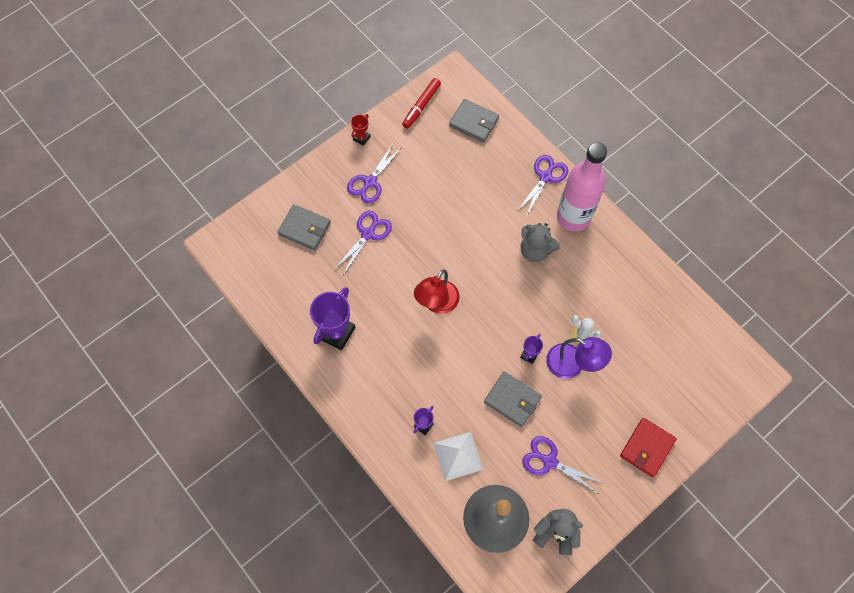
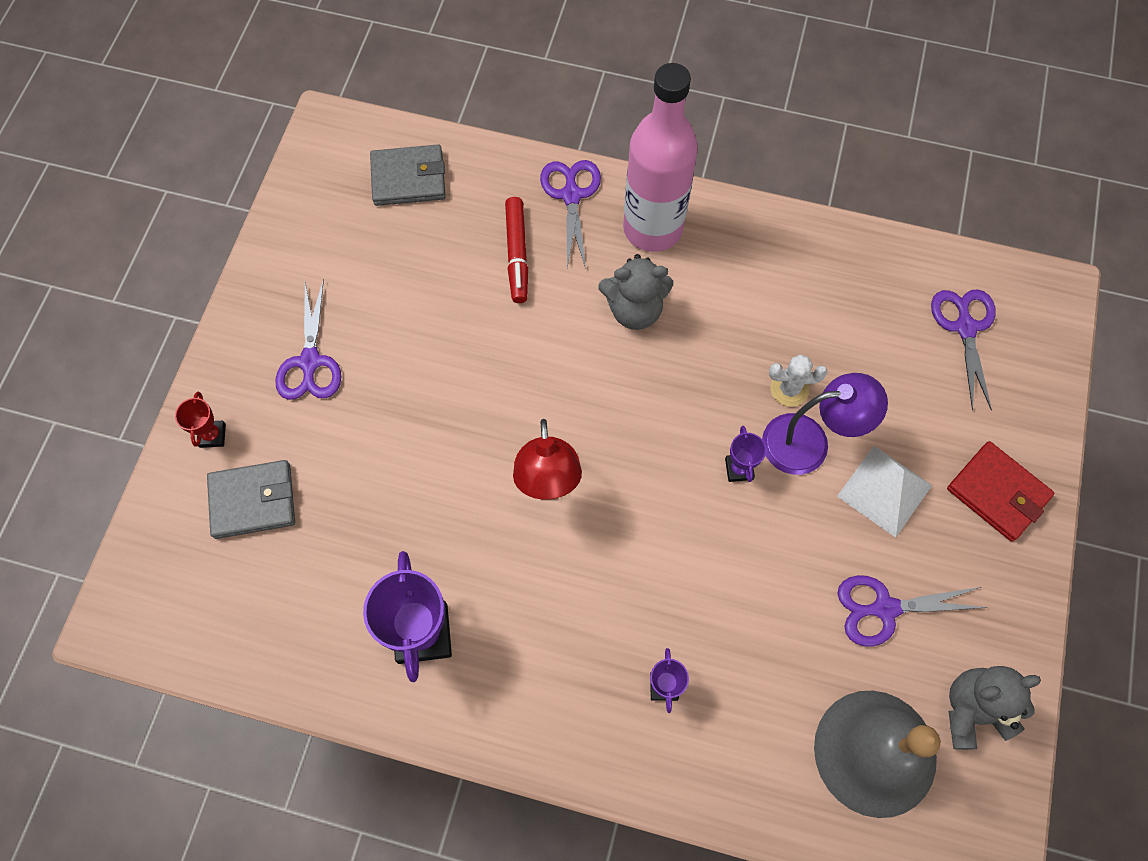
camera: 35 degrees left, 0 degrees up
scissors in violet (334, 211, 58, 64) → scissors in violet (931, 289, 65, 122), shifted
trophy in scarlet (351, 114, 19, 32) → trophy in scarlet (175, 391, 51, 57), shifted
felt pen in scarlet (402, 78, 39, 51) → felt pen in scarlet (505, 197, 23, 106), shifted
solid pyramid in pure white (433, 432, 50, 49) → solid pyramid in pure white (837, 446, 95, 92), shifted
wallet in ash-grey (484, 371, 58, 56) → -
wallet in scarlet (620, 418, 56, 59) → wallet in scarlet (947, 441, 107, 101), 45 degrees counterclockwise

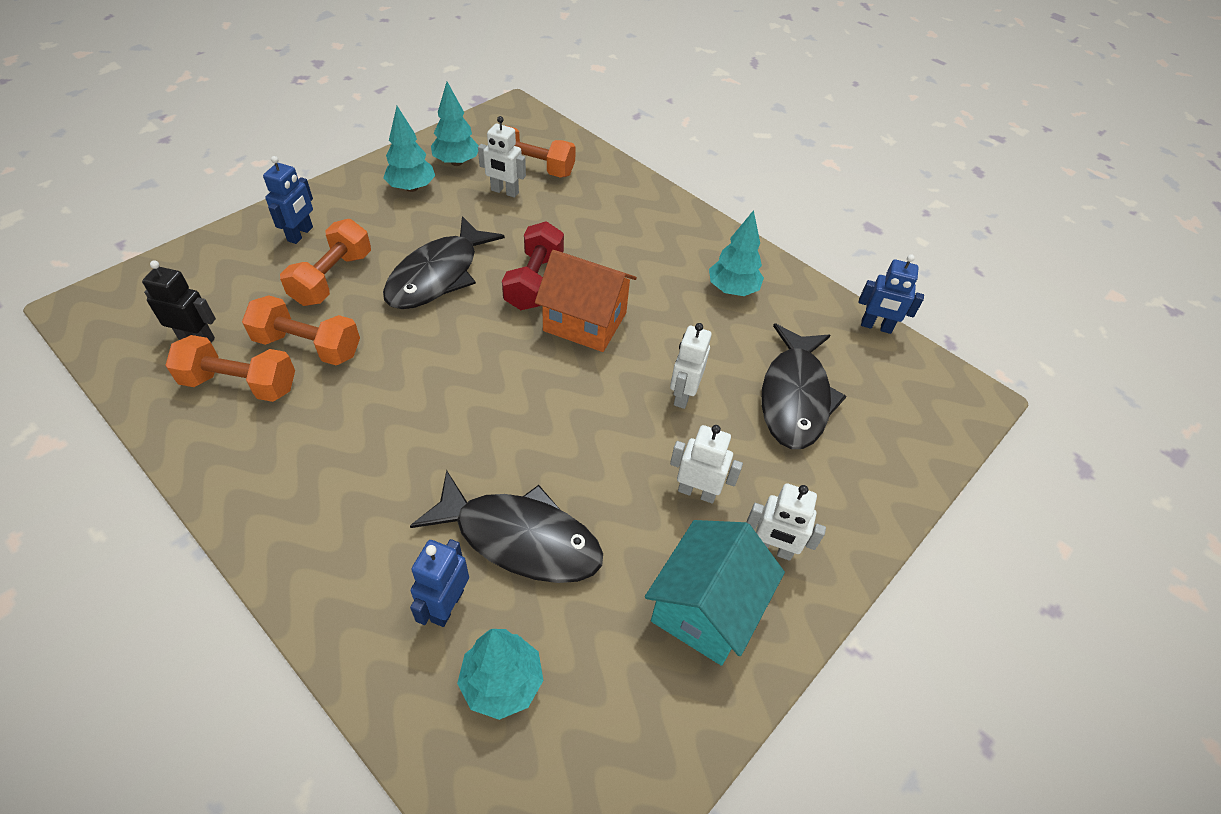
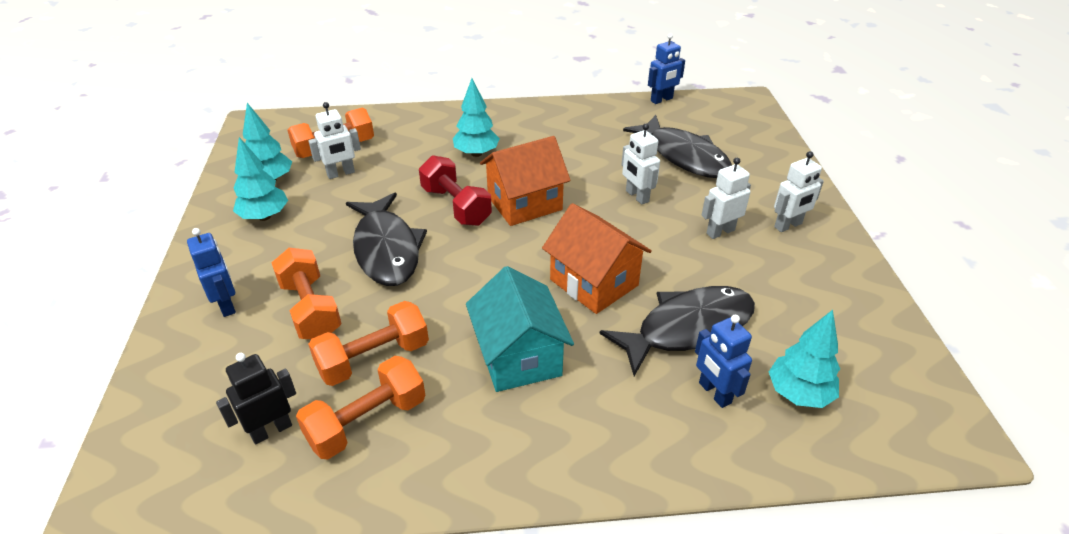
camera: 45 degrees left, 10 degrees down
house in turquoise (645, 520, 140, 146) → house in turquoise (466, 266, 108, 126), shifted
toy tree in turquoise (709, 210, 55, 86) → toy tree in turquoise (453, 78, 47, 79), shifted
- → house in orange-coloured (542, 203, 110, 111)

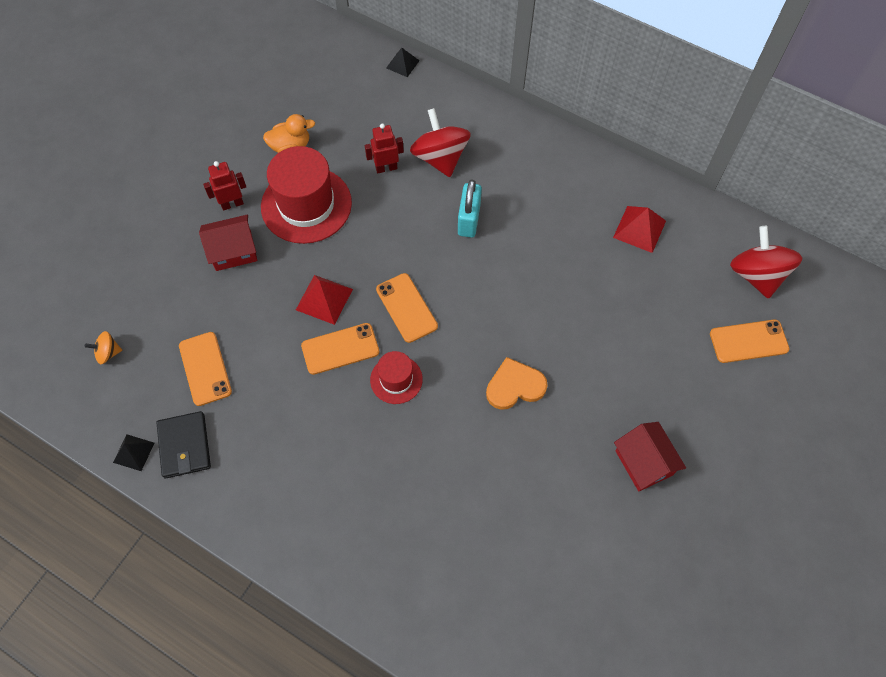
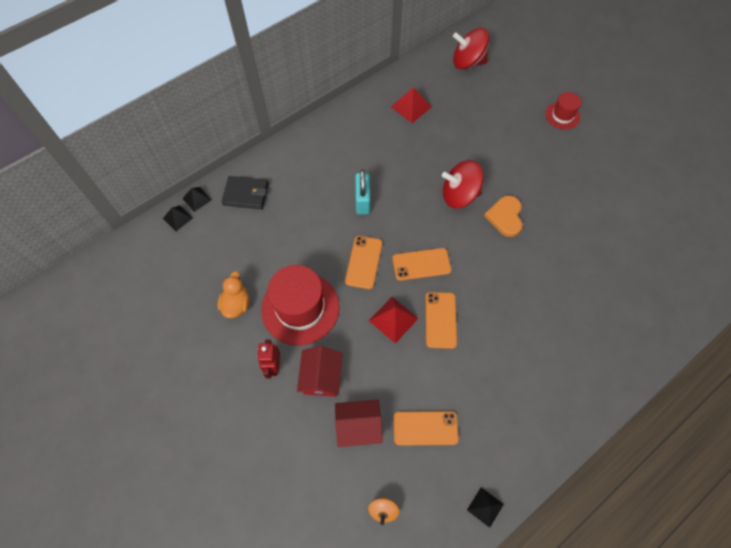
camera: 70 degrees left, 0 degrees up
wallet in ebony (156, 411, 55, 68) → wallet in ebony (222, 176, 47, 33), shifted
robot in scarlet (365, 123, 39, 50) → -
hat in scarlet (370, 351, 53, 53) → hat in scarlet (545, 92, 36, 38), shifted
toy top in scarlet (410, 108, 61, 69) → toy top in scarlet (442, 160, 42, 49), shifted
padlock in turquoise (458, 179, 24, 59) → padlock in turquoise (355, 170, 15, 45), 60 degrees clockwise
house in scarlet (614, 422, 72, 69) → house in scarlet (335, 400, 48, 47), shifted
mobile phone in orange-coloured (710, 320, 79, 43) → mobile phone in orange-coloured (345, 236, 37, 53), shifted
- → solid pyramid in ebony (163, 205, 30, 26)

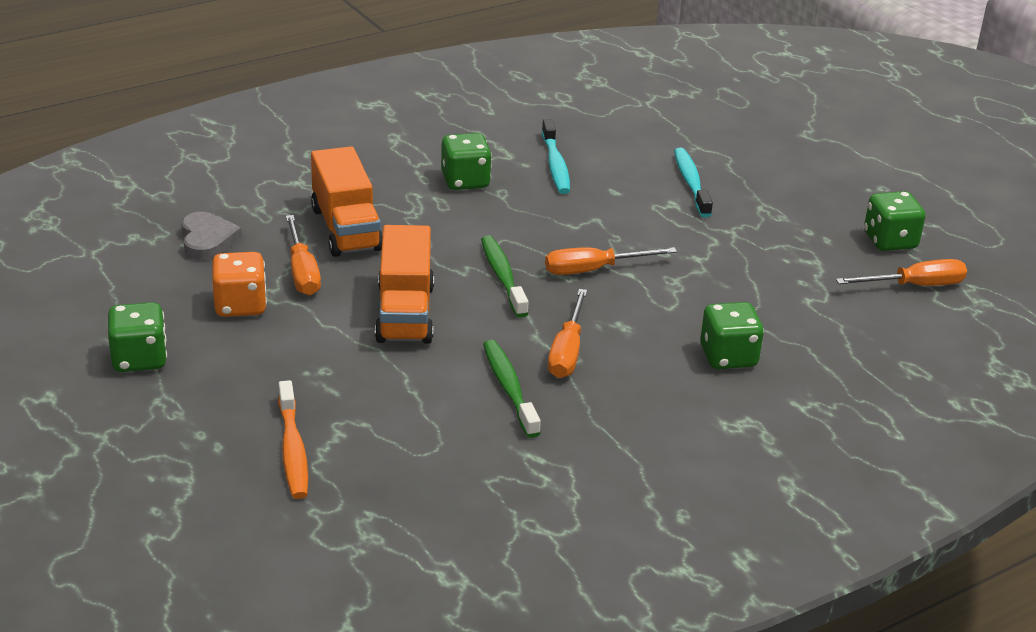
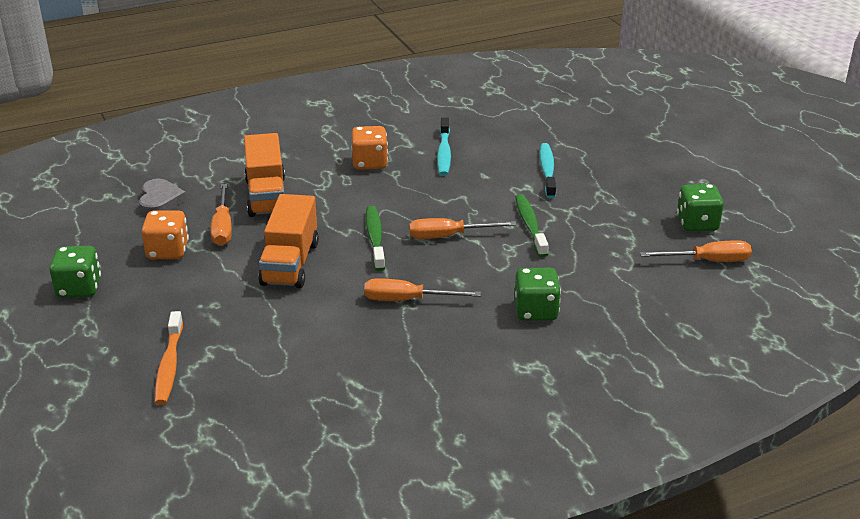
camera: 10 degrees right, 0 degrees up
game die in leaf-green (441, 133, 51, 57) → game die in orange-coloured (351, 126, 37, 44)
toothbrush in leaf-green (483, 340, 58, 98) → toothbrush in leaf-green (515, 194, 34, 63), shifted
hand screwdriver in orange-coloured (548, 289, 39, 89) → hand screwdriver in orange-coloured (364, 278, 117, 23), 75 degrees clockwise

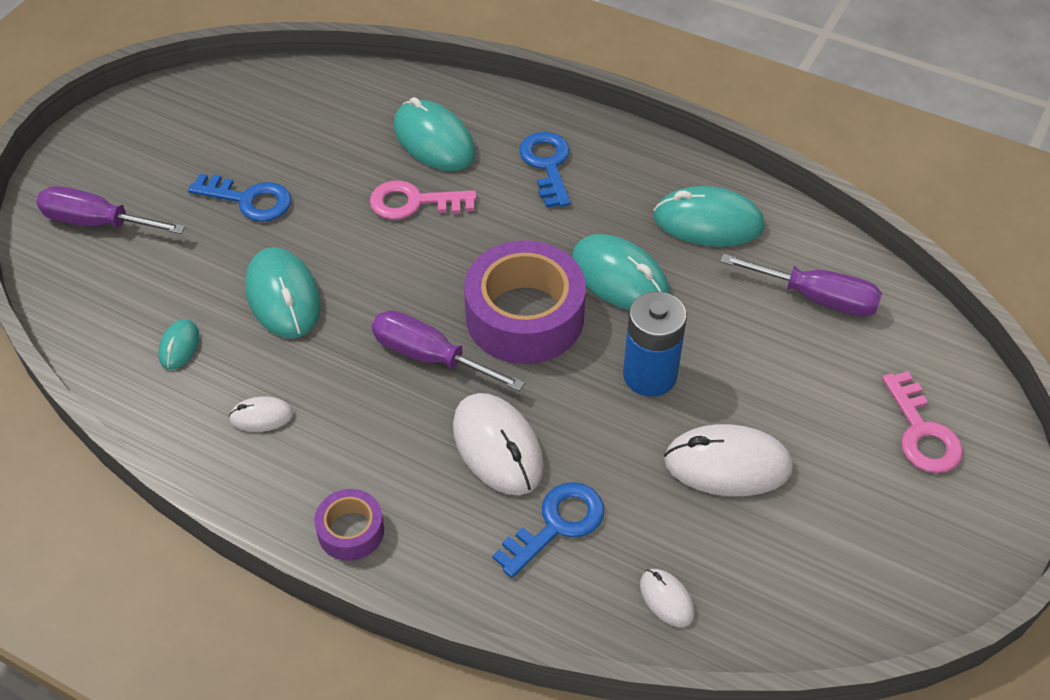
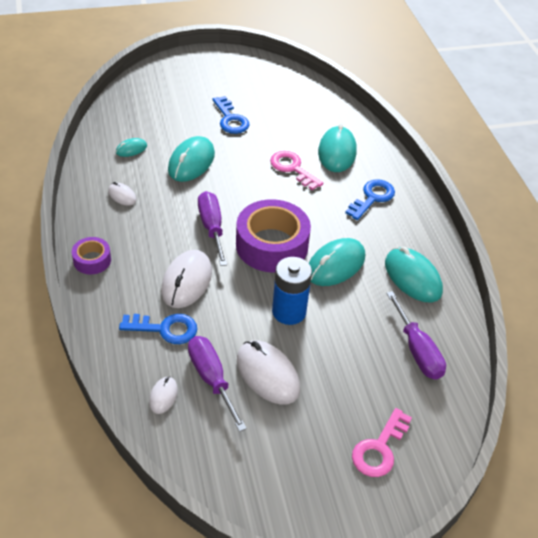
camera: 45 degrees right, 5 degrees down
hand screwdriver in violet (36, 186, 149, 48) → hand screwdriver in violet (188, 336, 59, 96), shifted
PC mouse in turquoise (572, 234, 98, 76) → PC mouse in turquoise (309, 238, 56, 48), 45 degrees clockwise

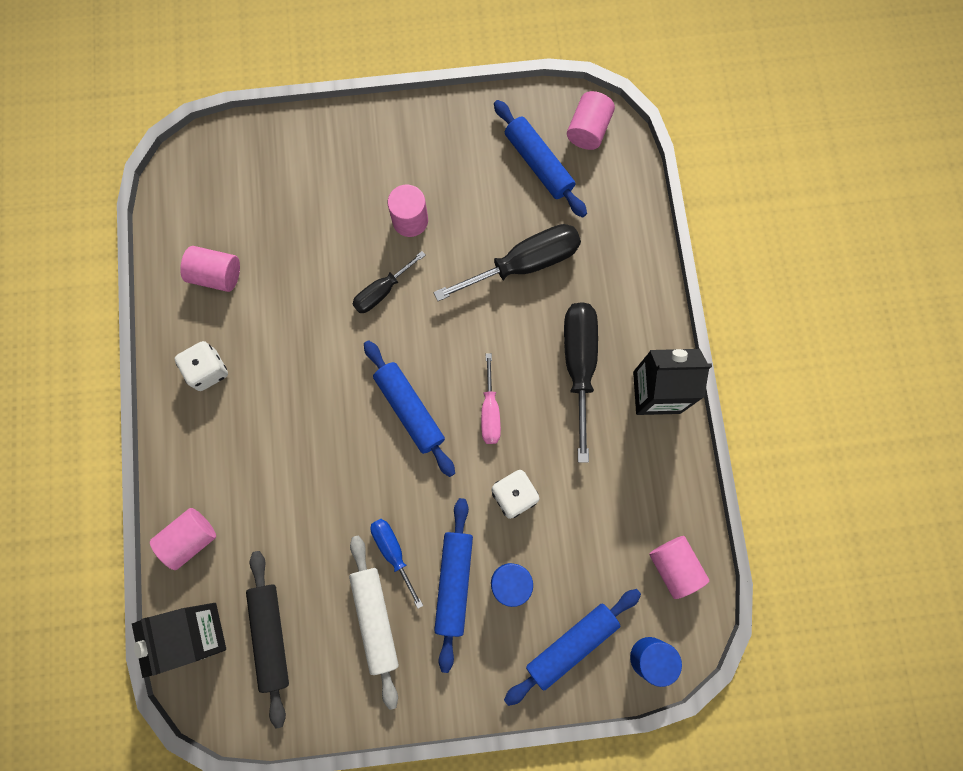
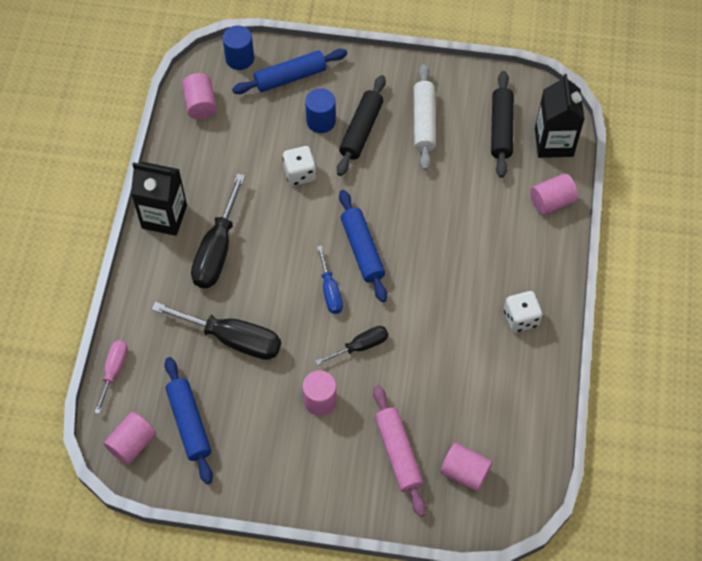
camera: 165 degrees left, 15 degrees down
solid cylinder in pink (180, 246, 60, 46) → solid cylinder in pink (440, 443, 52, 49), shifted
hand screwdriver in blue (371, 519, 52, 90) → hand screwdriver in blue (317, 246, 26, 68), shifted
hand screwdriver in ebony (434, 224, 147, 77) → hand screwdriver in ebony (152, 302, 129, 58), 150 degrees counterclockwise
rolling pin in blue (434, 498, 39, 175) → rolling pin in ebony (337, 75, 49, 101)
hand screwdriver in pink (481, 353, 20, 91) → hand screwdriver in pink (94, 340, 34, 74), shifted
- → rolling pin in pink (373, 385, 53, 132)

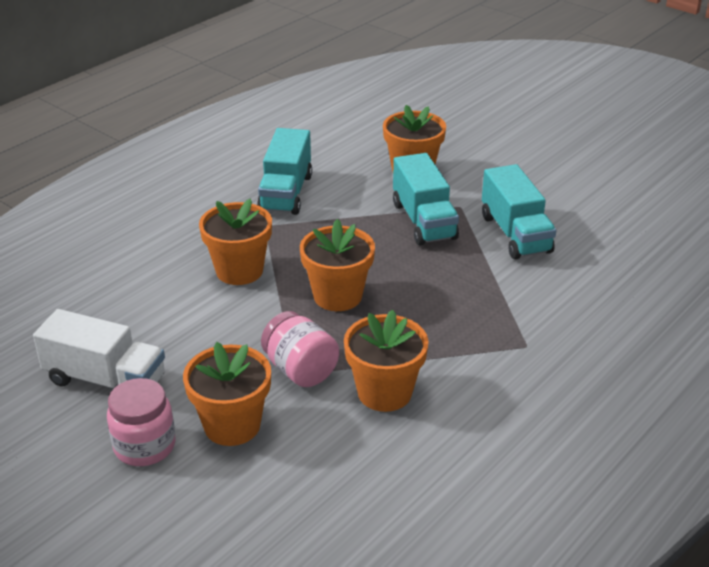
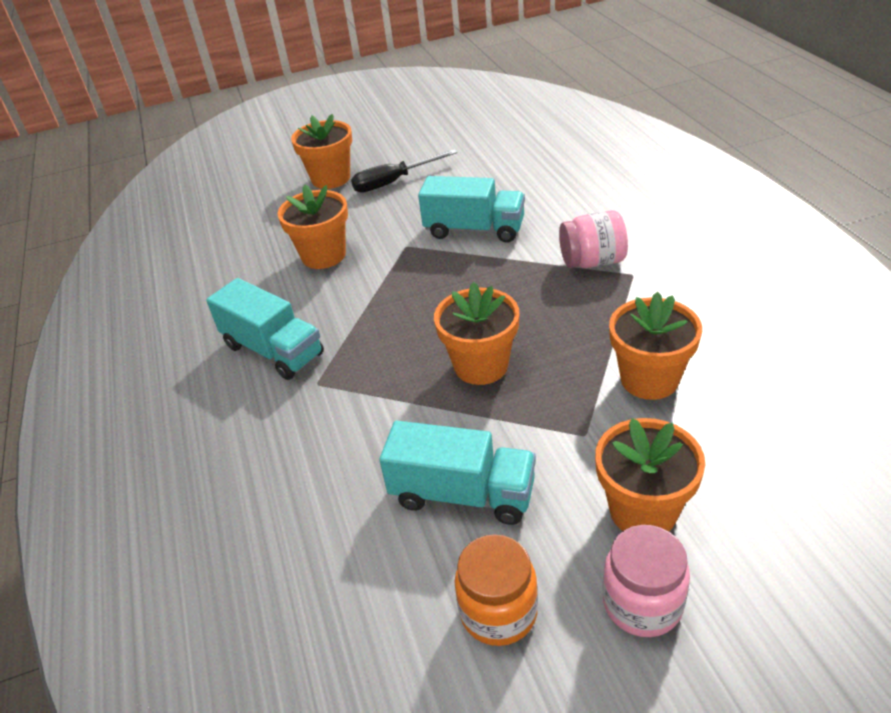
camera: 55 degrees left, 5 degrees up
lorry in pure white (33, 309, 132, 80) → preserve jar in orange-coloured (454, 534, 84, 112)
potted plant in orange-coloured (199, 199, 73, 86) → potted plant in orange-coloured (291, 114, 61, 75), shifted
preserve jar in pink (261, 311, 78, 76) → preserve jar in pink (559, 210, 69, 58), shifted
lorry in turquoise (393, 153, 66, 92) → lorry in turquoise (379, 421, 157, 104), shifted
- → hand screwdriver in ebony (351, 150, 106, 43)

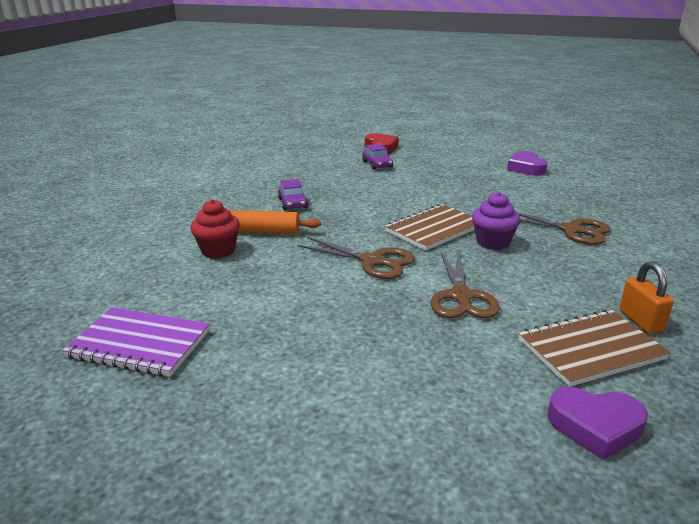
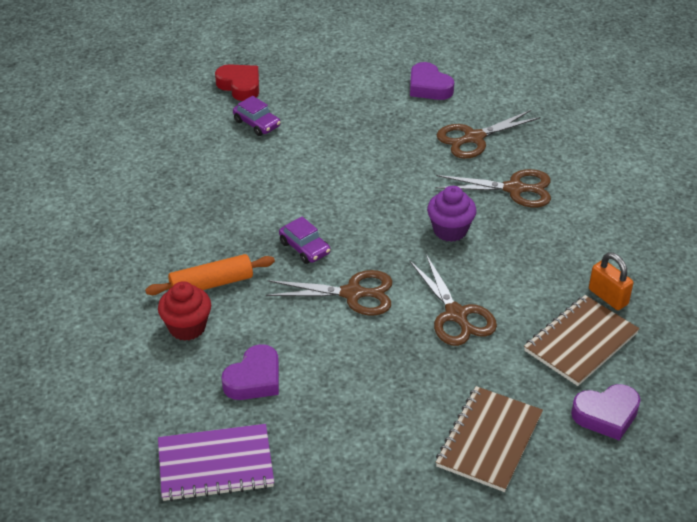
camera: 25 degrees left, 15 degrees up
automobile in violet (278, 179, 30, 31) → automobile in violet (279, 216, 52, 48), shifted
notebook in russet (385, 204, 90, 47) → notebook in russet (436, 386, 107, 106), shifted
- → heart shape in violet (222, 344, 57, 56)
- → scissors in russet (437, 110, 104, 49)

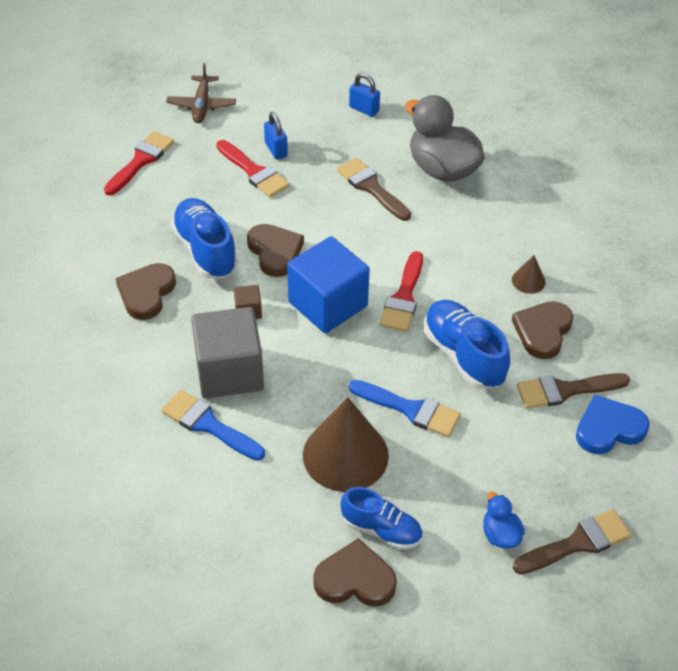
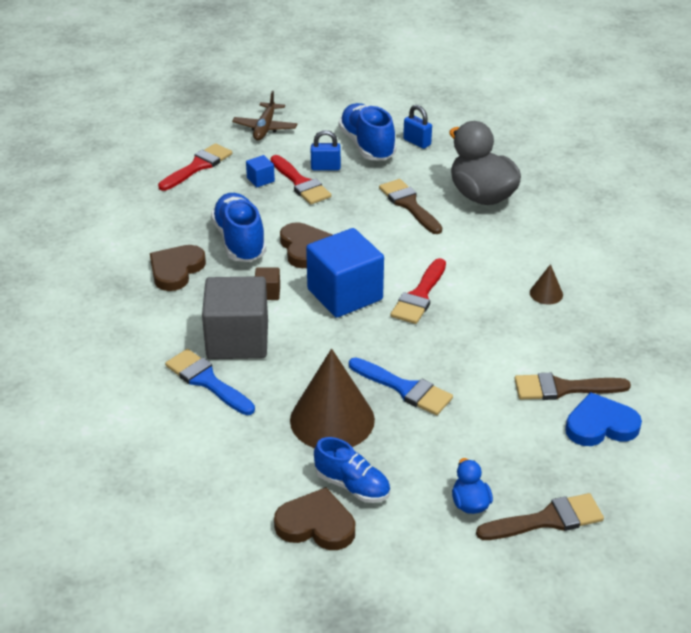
camera: 10 degrees right, 10 degrees down
padlock in blue (264, 112, 24, 47) → padlock in blue (311, 130, 30, 41), 75 degrees counterclockwise
lace-up shoe in blue (424, 300, 86, 89) → lace-up shoe in blue (338, 103, 58, 58), shifted
heart shape in russet (512, 301, 61, 58) → -
- → block in blue (246, 155, 29, 32)

